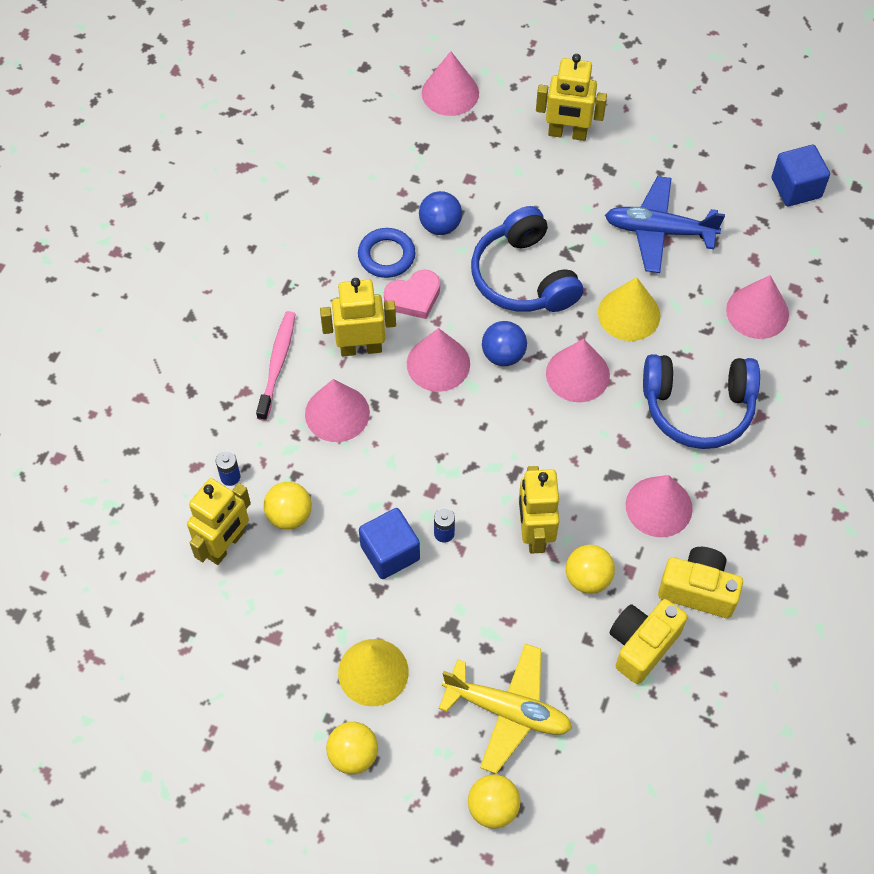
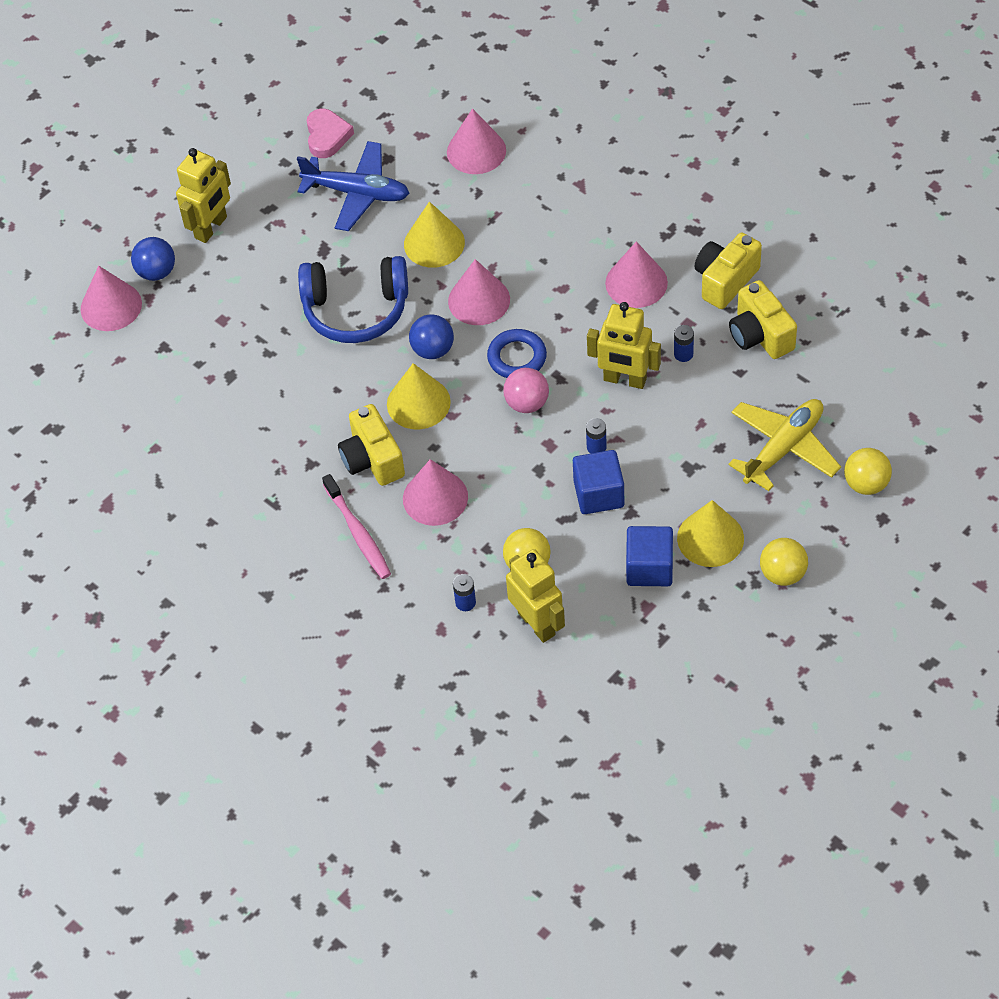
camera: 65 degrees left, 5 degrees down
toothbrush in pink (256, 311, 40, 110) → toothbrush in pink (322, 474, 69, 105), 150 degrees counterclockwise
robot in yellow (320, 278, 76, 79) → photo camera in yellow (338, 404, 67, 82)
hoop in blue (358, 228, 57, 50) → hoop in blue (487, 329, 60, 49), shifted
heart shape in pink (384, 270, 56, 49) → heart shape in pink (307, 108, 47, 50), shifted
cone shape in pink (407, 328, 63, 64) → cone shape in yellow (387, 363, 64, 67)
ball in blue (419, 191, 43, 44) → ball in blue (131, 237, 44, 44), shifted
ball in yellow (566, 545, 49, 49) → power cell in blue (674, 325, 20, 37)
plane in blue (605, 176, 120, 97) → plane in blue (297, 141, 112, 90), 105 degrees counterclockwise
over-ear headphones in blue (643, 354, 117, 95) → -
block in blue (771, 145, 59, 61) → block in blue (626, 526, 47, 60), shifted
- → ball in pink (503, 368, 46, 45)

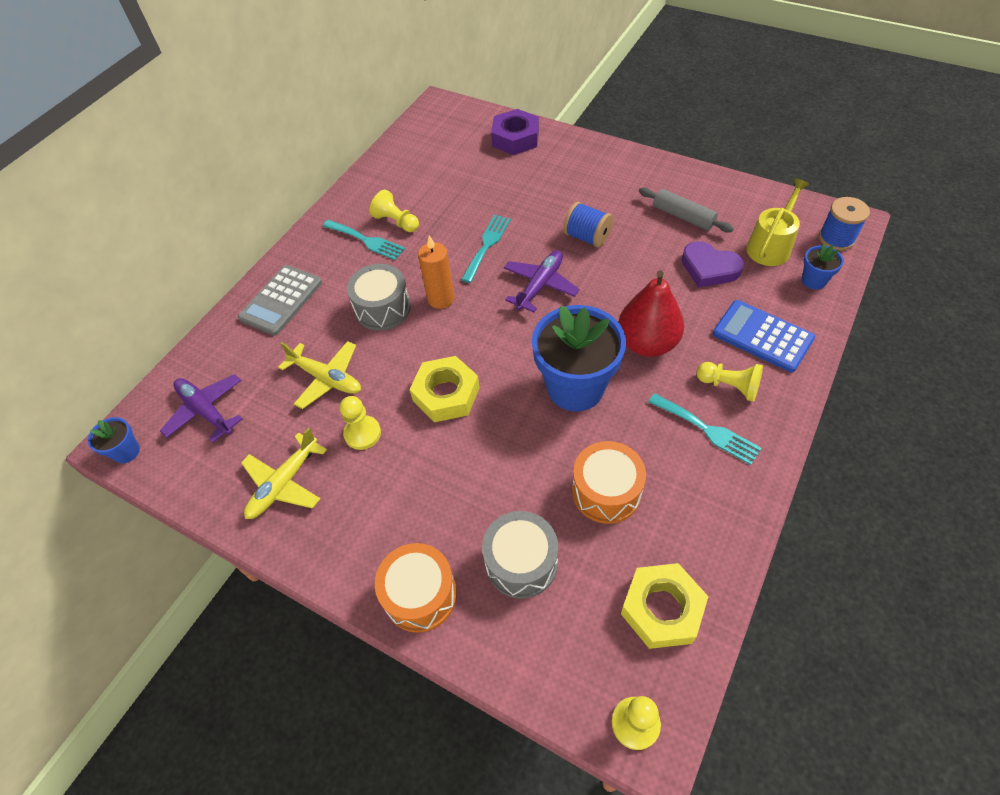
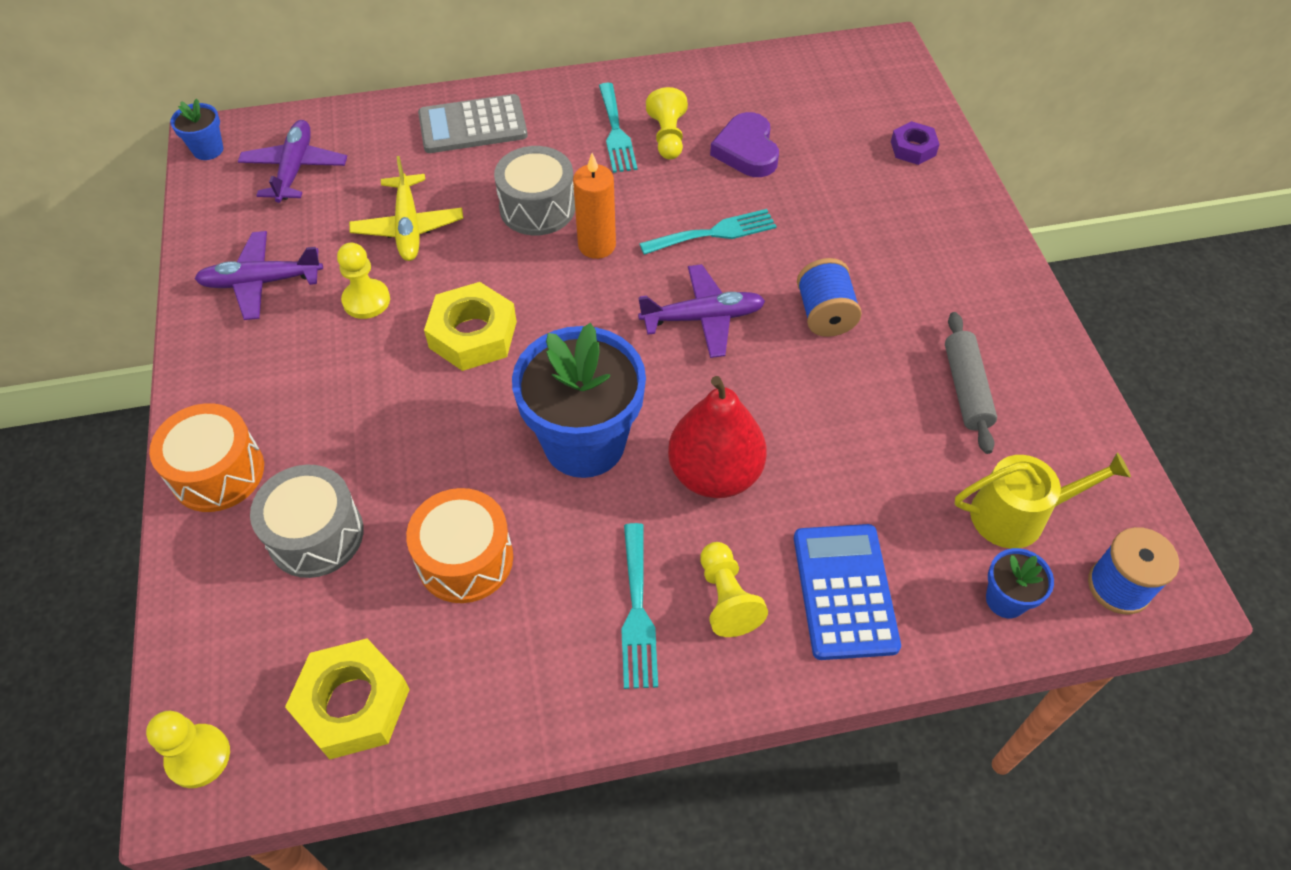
camera: 45 degrees right, 0 degrees up
plane in yellow (241, 427, 86, 92) → plane in violet (195, 231, 128, 89)
hex nut in violet (491, 109, 48, 46) → hex nut in violet (891, 121, 48, 44), x0.59
heart shape in violet (682, 241, 62, 46) → heart shape in violet (710, 112, 69, 65), shifted

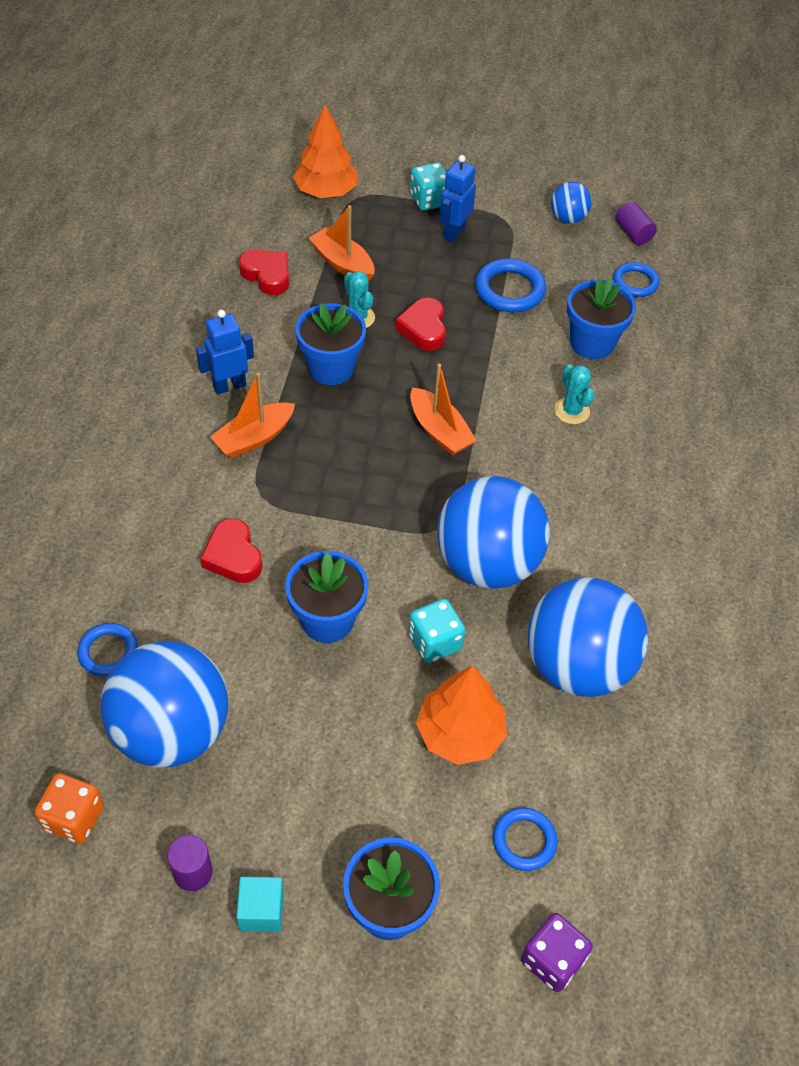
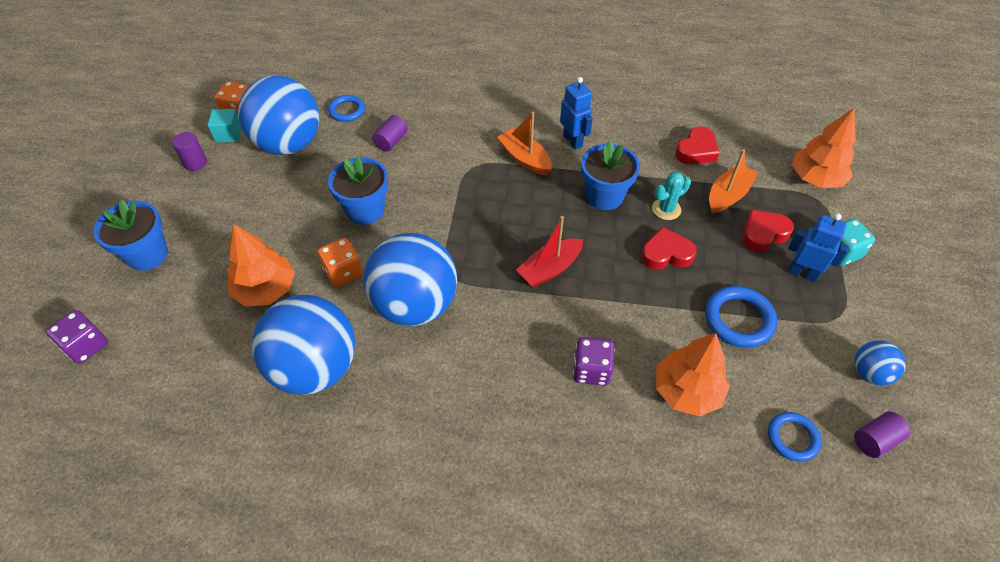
camera: 90 degrees right, 0 degrees up
heart shape in scarlet (200, 518, 63, 65) → heart shape in scarlet (743, 209, 51, 43), shifted
block in turquoise (236, 877, 48, 55) → block in turquoise (208, 109, 33, 34), shifted
game die in turquoise (408, 598, 57, 65) → game die in orange-coloured (318, 238, 45, 49)
sailboat in orange-coloured (410, 364, 67, 92) → sailboat in scarlet (516, 216, 67, 72)
hoop in blue (493, 808, 64, 63) → -
cactus in turquoise (554, 364, 41, 60) → game die in violet (573, 337, 42, 49)
potted plant in blue (567, 277, 69, 82) → toy tree in orange-coloured (656, 333, 74, 84)
- → solid cylinder in violet (372, 115, 36, 37)

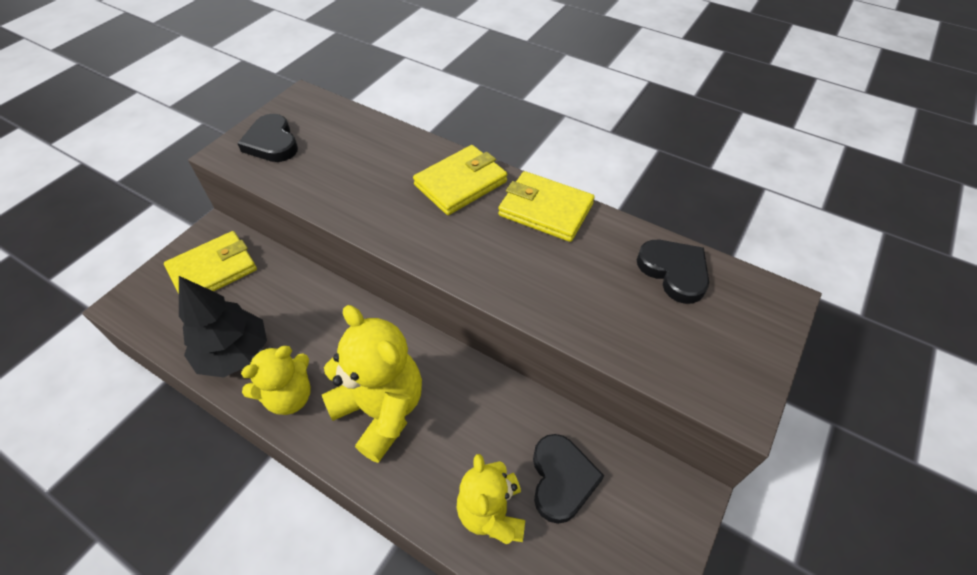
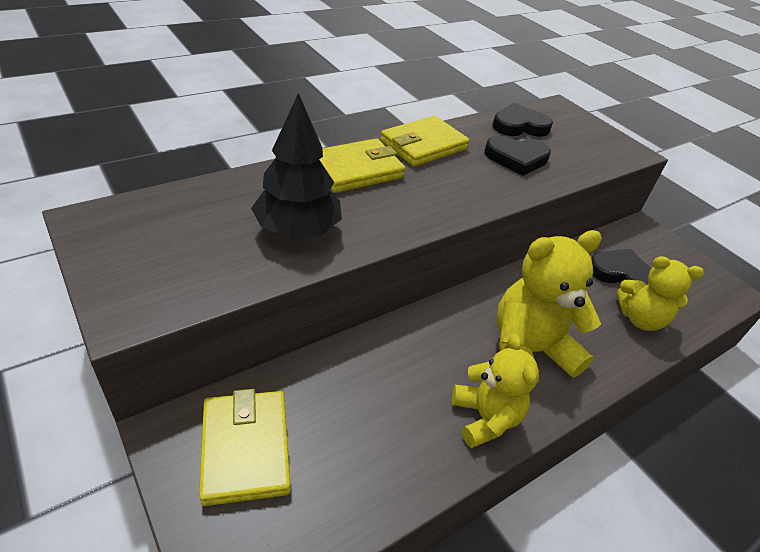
camera: 70 degrees left, 10 degrees down
toy tree in ebony (179, 276, 88, 101) → toy tree in ebony (251, 93, 91, 145), shifted
heart shape in ebony (237, 114, 61, 48) → heart shape in ebony (484, 136, 67, 40), shifted
wallet in yellow (413, 145, 94, 70) → wallet in yellow (319, 139, 86, 54), 75 degrees clockwise

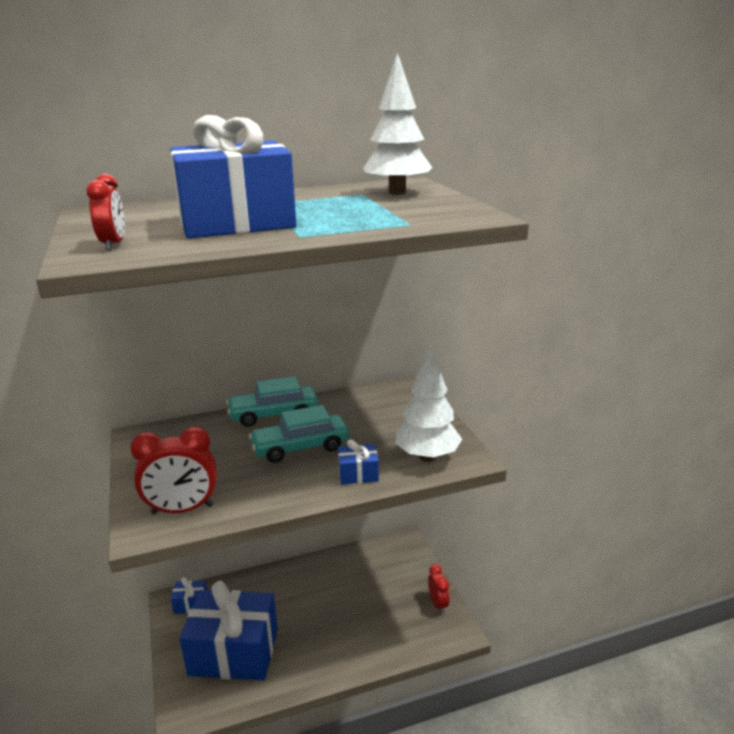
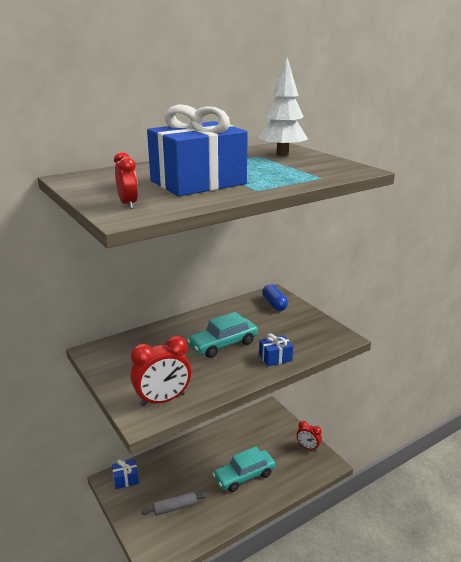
camera: 15 degrees left, 0 degrees up
wrapped gift in blue (180, 581, 98, 100) → rolling pin in ash-grey (141, 492, 67, 24)
automobile in turquoise (226, 376, 92, 51) → automobile in turquoise (212, 447, 63, 45), shifted
toy tree in pure white (395, 346, 67, 116) → -
clock in scarlet (428, 564, 22, 50) → clock in scarlet (297, 421, 25, 30), 150 degrees clockwise
- → pill in blue (262, 284, 26, 27)

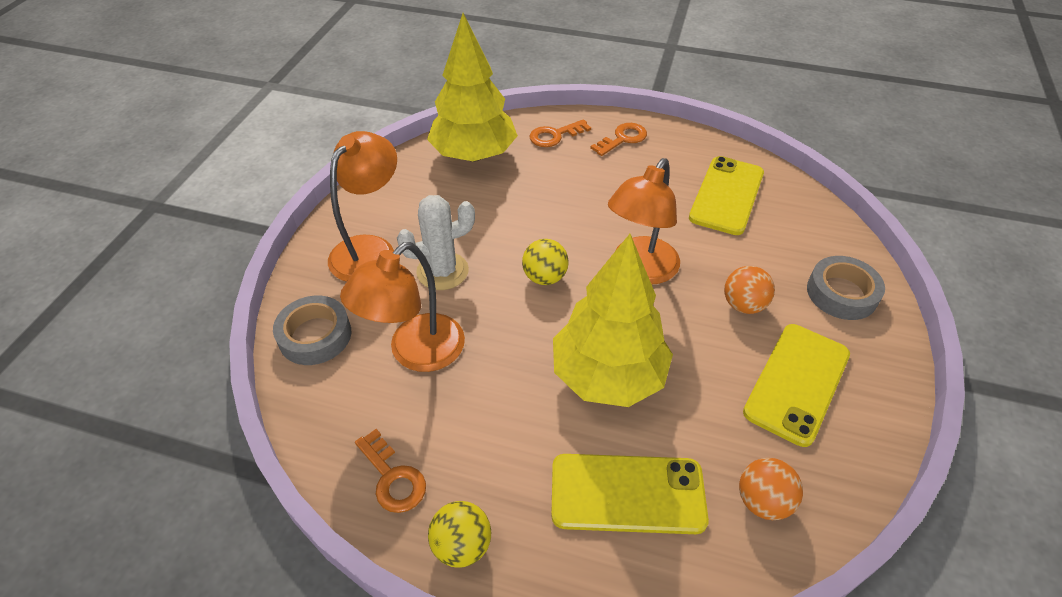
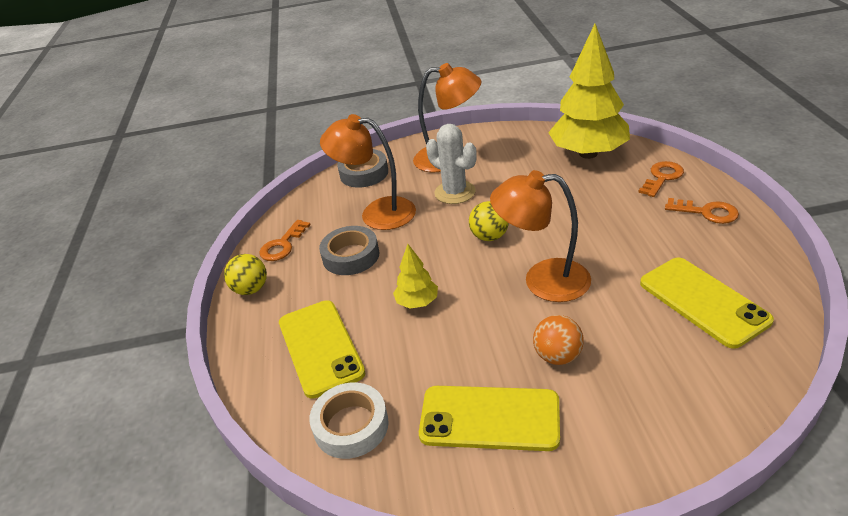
camera: 70 degrees right, 10 degrees down
door key in orange-coloured (530, 119, 61, 28) → door key in orange-coloured (638, 161, 46, 36), 90 degrees clockwise
toy tree in yellow (553, 234, 120, 173) → toy tree in yellow (393, 244, 45, 65), x0.46
mobile phone in yellow (689, 156, 75, 79) → mobile phone in yellow (640, 258, 134, 91), 60 degrees clockwise
ball in orange-coloured (739, 458, 64, 62) → roll of tape in pure white (309, 383, 80, 76)
roll of tape in ash-grey (807, 256, 78, 64) → roll of tape in ash-grey (319, 226, 60, 49), shifted

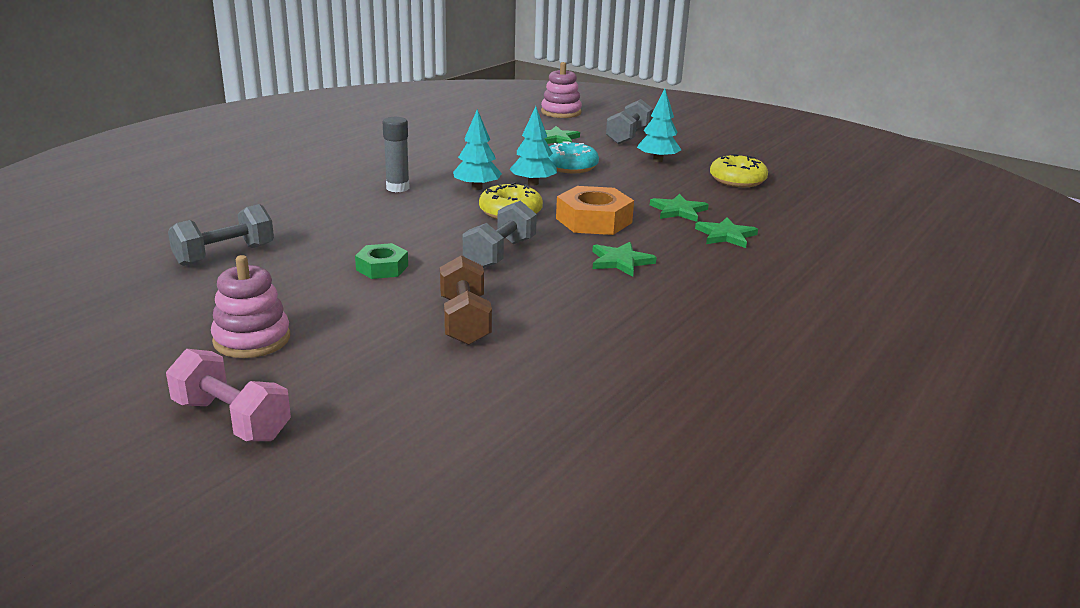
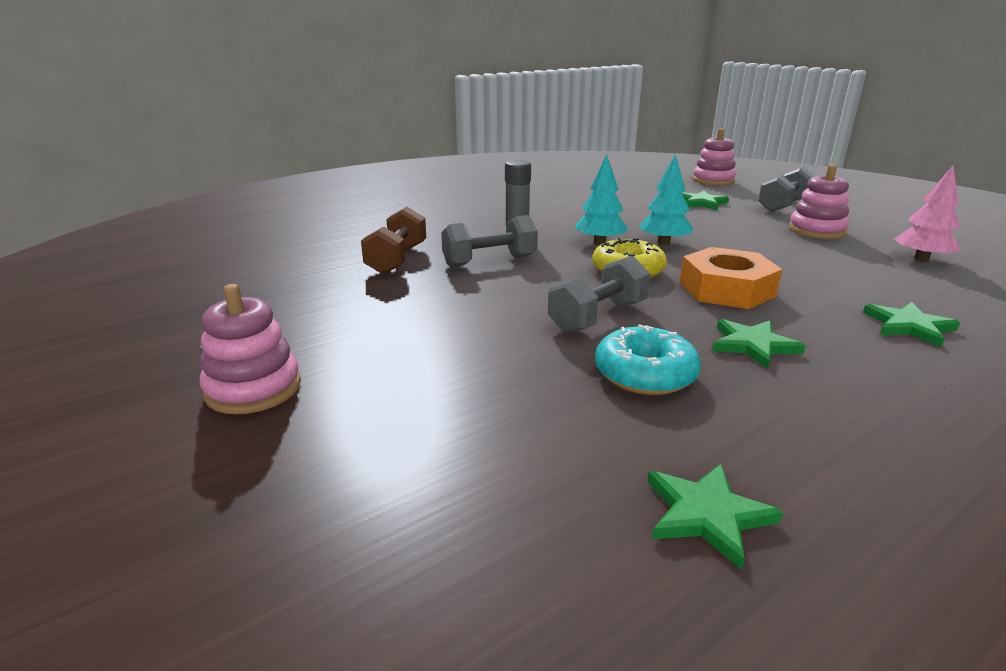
camera: 20 degrees right, 0 degrees up
hand weight in pink (166, 349, 125, 92) → -
hand weight in ash-grey (168, 204, 106, 62) → hand weight in ash-grey (441, 215, 97, 52), shifted
hex nut in leaf-green (355, 243, 53, 36) → -
hand weight in russet (440, 255, 52, 90) → hand weight in russet (361, 207, 65, 68), shifted
glazed donut in turquoise (548, 141, 51, 32) → glazed donut in turquoise (595, 324, 106, 71), shifted
toy tree in turquoise (637, 89, 44, 73) → stacking toy in pink (788, 164, 61, 75)
star shape in leaf-green (650, 194, 59, 28) → star shape in leaf-green (647, 464, 136, 106), shifted
glazed donut in yellow (710, 154, 58, 33) → toy tree in pink (894, 166, 67, 96)

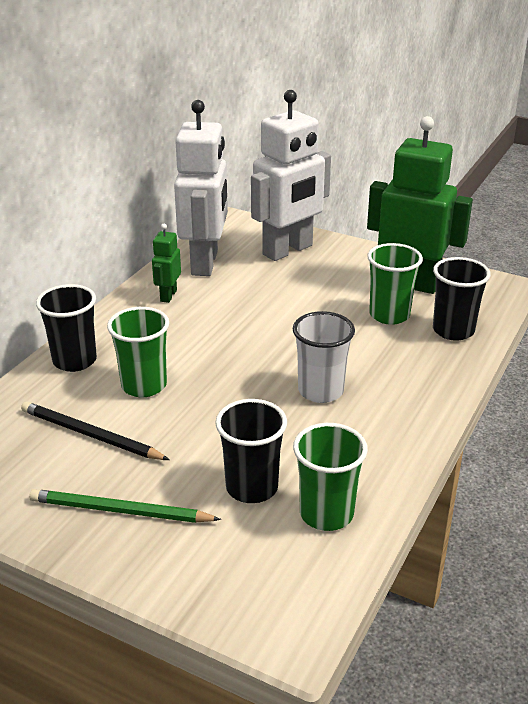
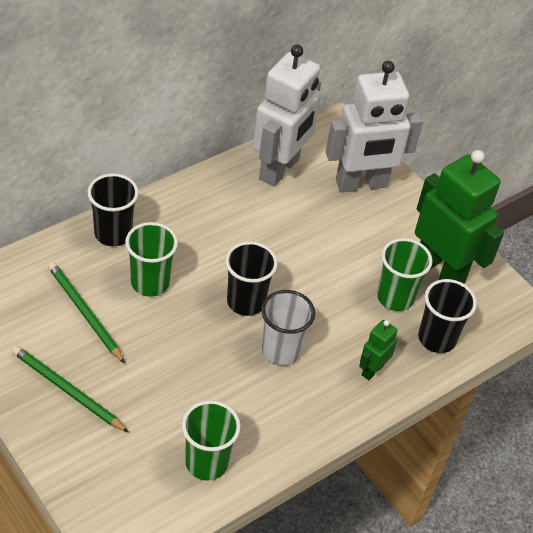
camera: 20 degrees right, 15 degrees up
pencil in ebony (21, 401, 148, 59) → pencil in leaf-green (48, 262, 77, 102)
robot in leaf-green (152, 224, 29, 79) → robot in leaf-green (359, 320, 39, 60), shifted
beaker in ebony (215, 399, 72, 104) → beaker in ebony (225, 241, 53, 75), shifted

